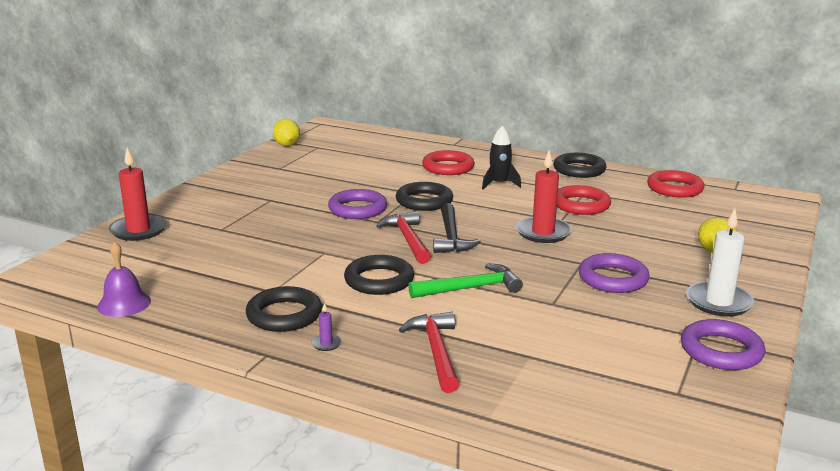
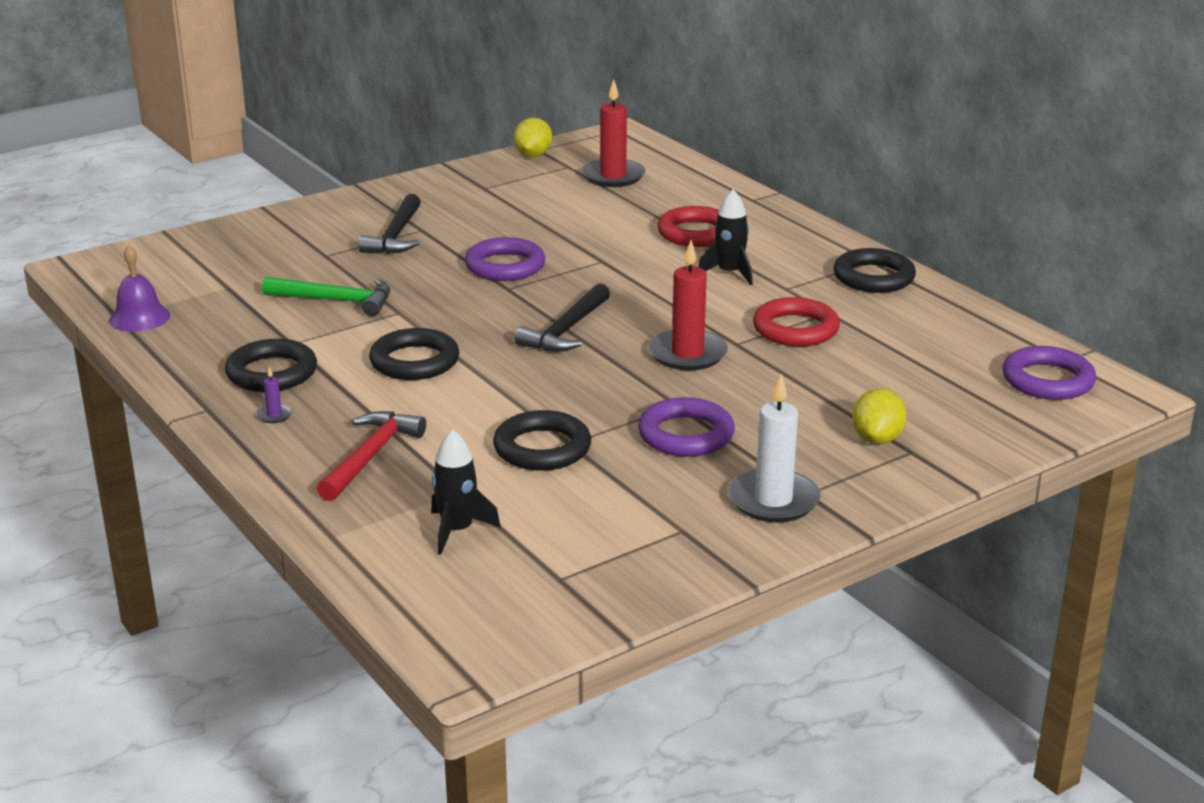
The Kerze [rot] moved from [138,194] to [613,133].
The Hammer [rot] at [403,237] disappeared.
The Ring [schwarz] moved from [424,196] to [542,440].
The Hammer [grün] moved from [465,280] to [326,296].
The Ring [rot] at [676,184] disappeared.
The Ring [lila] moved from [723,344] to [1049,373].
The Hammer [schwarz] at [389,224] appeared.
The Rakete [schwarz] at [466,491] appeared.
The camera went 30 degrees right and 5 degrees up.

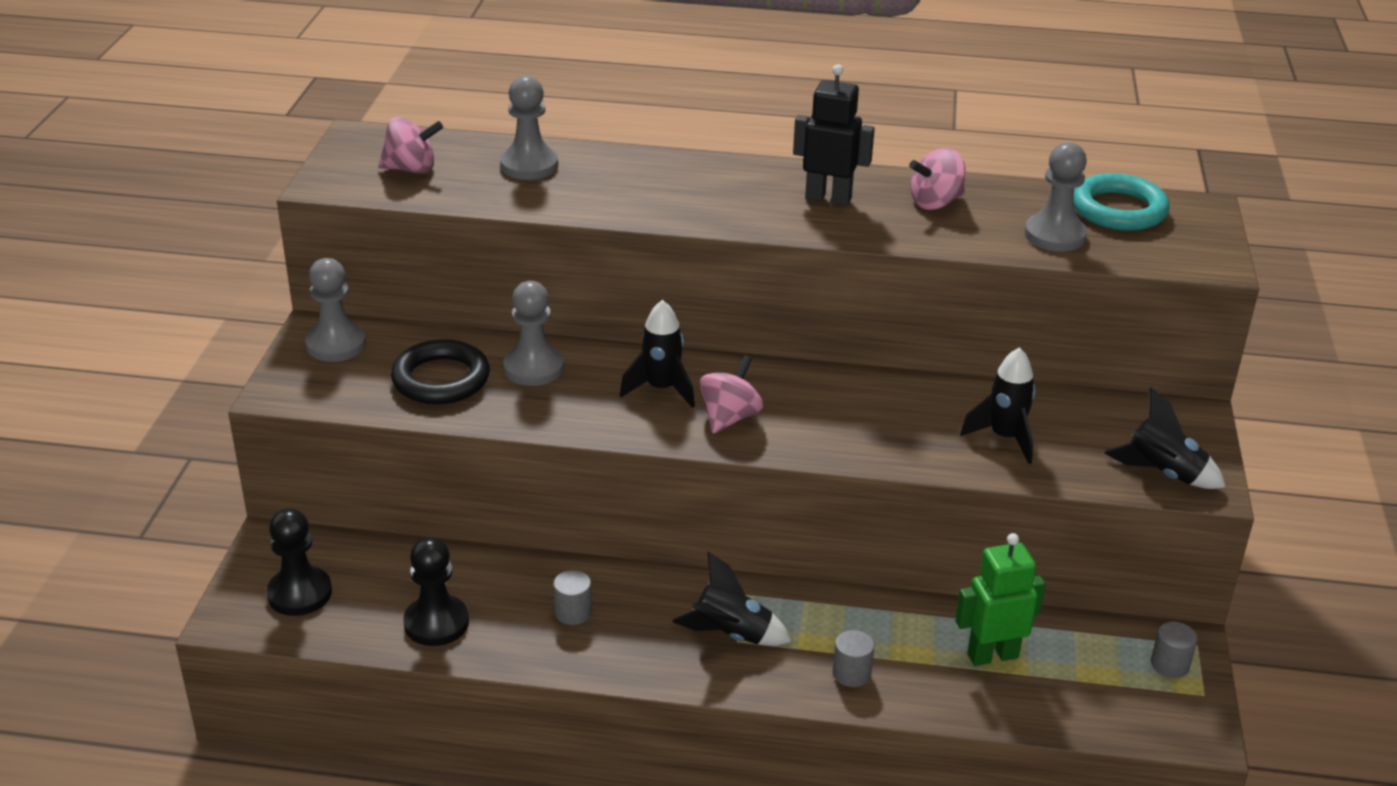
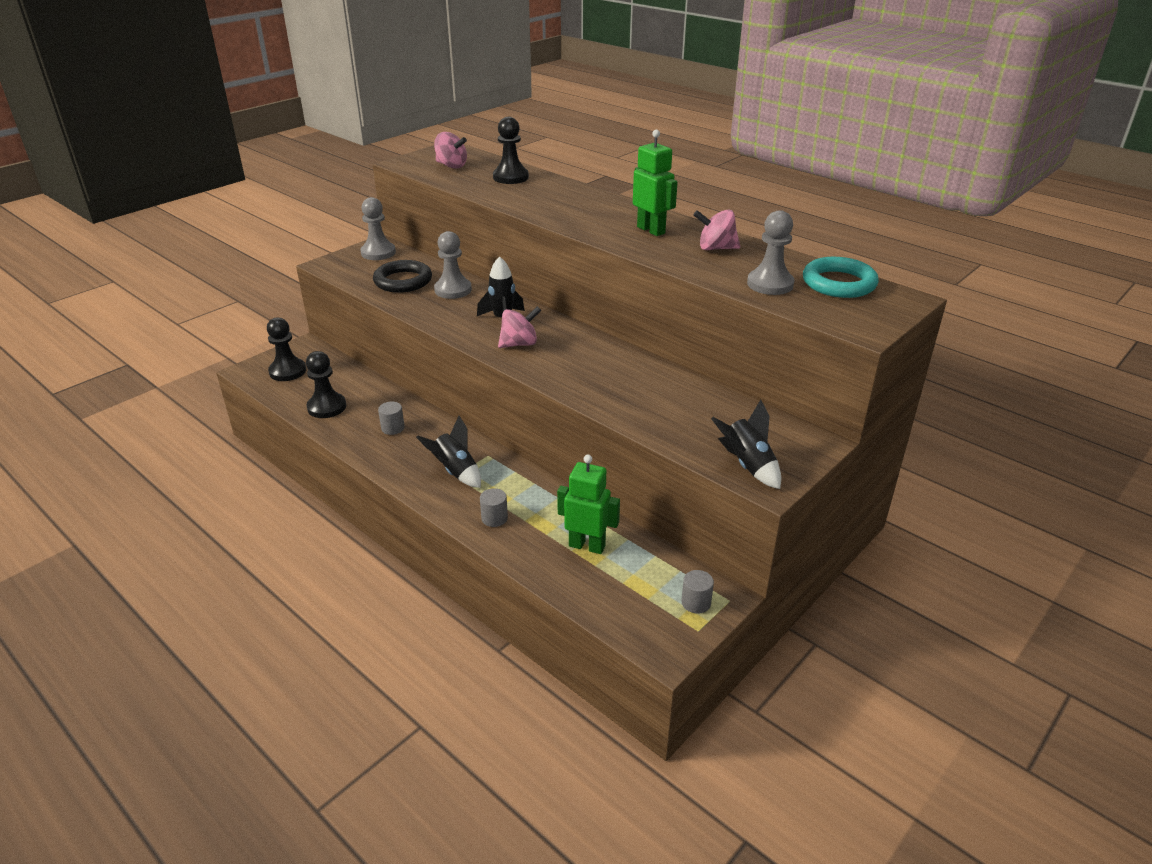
The Bauer [grau] at [529,128] became the Bauer [schwarz] at [511,150].
The Roboter [schwarz] at [834,135] became the Roboter [grün] at [655,183].
The Rakete [schwarz] at [998,405] disappeared.
The camera went 35 degrees right and 0 degrees up.

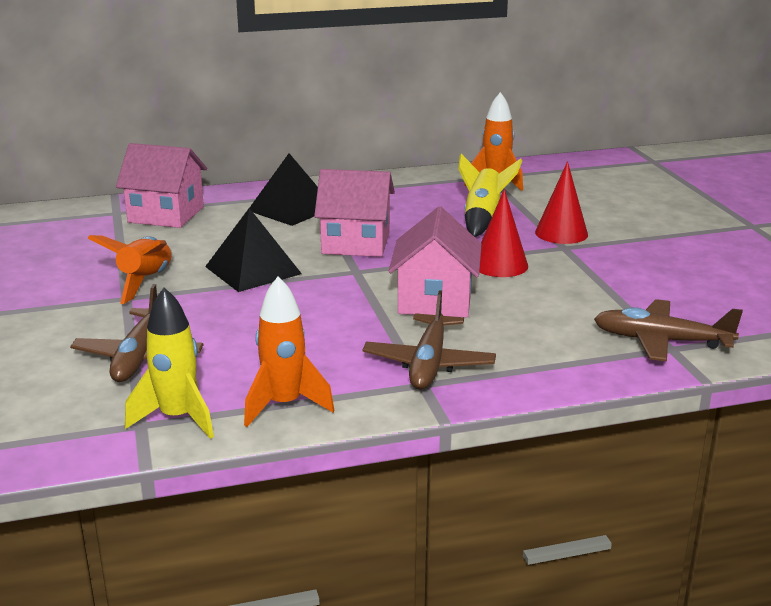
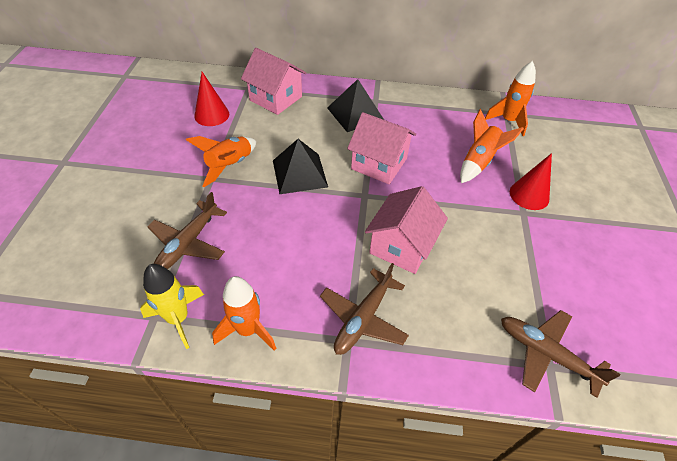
The Rakete [gelb] at [490,195] became the Rakete [orange] at [492,146].
The Kegel [rot] moved from [503,233] to [211,99].
The camera went 20 degrees right and 25 degrees up.

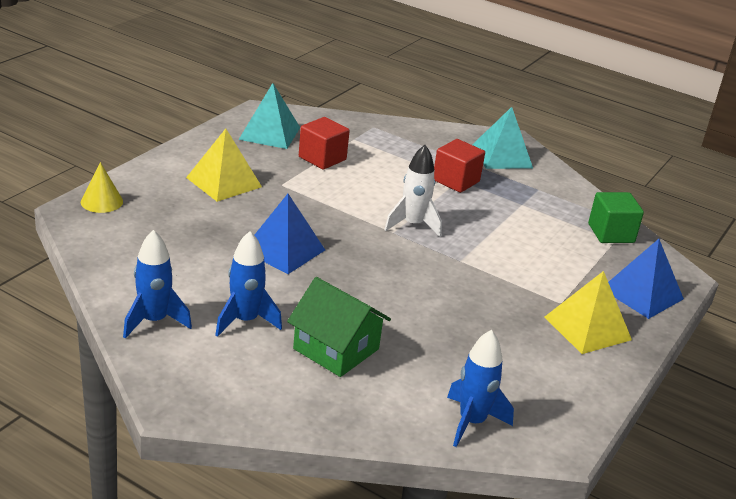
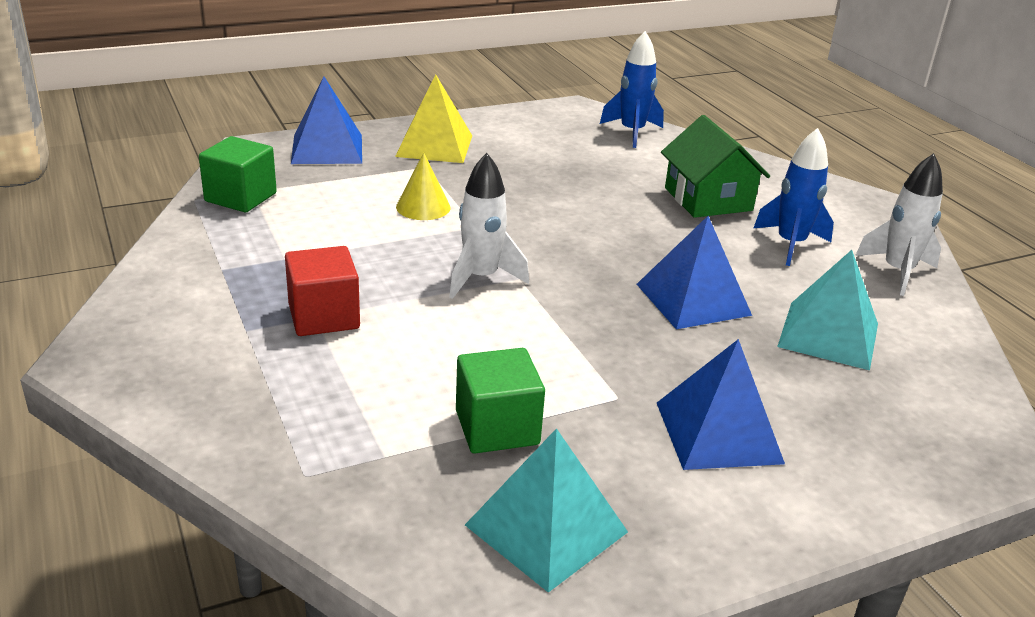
The Kegel [gelb] moved from [102,187] to [423,186].
The Rakete [blau] at [157,284] became the Rakete [weiß] at [899,224].
The Pyramide [gelb] at [224,165] became the Pyramide [blau] at [721,404].
The Kubus [rot] at [324,143] became the Kubus [grün] at [500,401].
The Pyramide [türkis] moved from [502,138] to [827,310].
The camera went 145 degrees left and 0 degrees up.

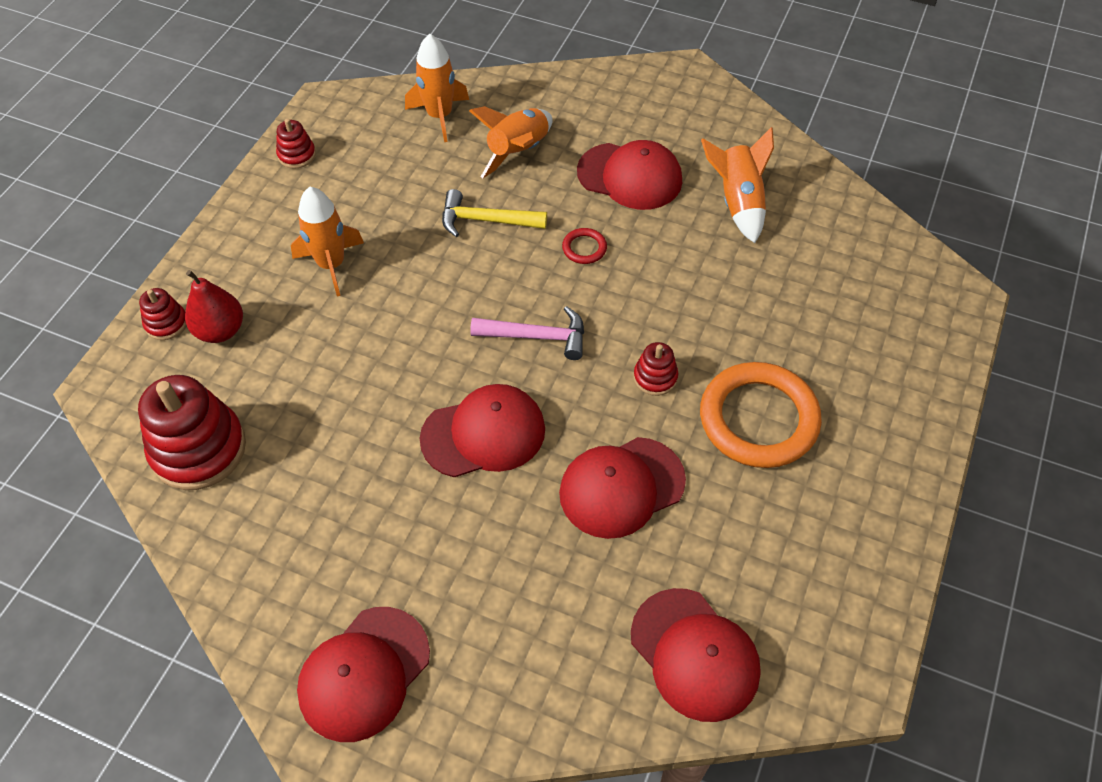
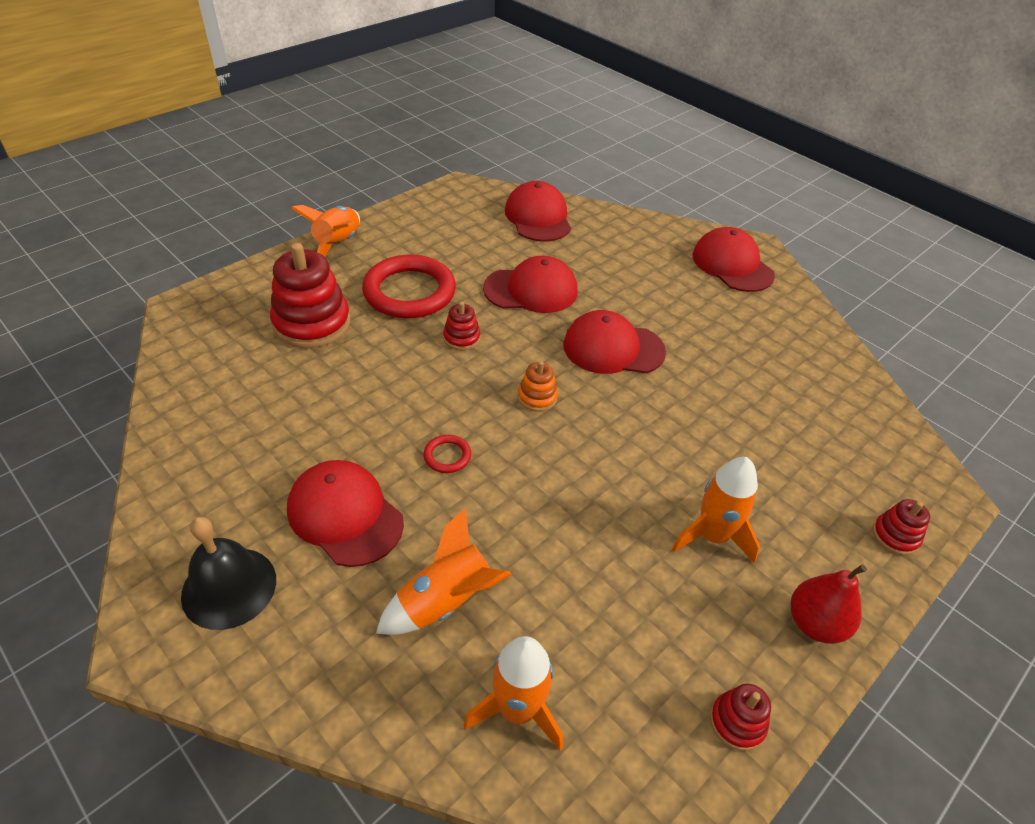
The Stapelspielzeug [rot] moved from [192,432] to [310,295].
The Birne [rot] moved from [214,306] to [829,604].
The Kappe [rot] at [363,674] turned 90 degrees counterclockwise.
The Hammer [gelb] at [494,213] disappeared.
The Hammer [rosa] at [527,333] was replaced by the Stapelspielzeug [orange] at [538,386].
The Ring [orange] at [761,415] became the Ring [rot] at [409,286].
The Rakete [orange] moved from [737,185] to [325,231].
The Glocke [schwarz] at [228,573] appeared.
The camera went 160 degrees left and 10 degrees down.

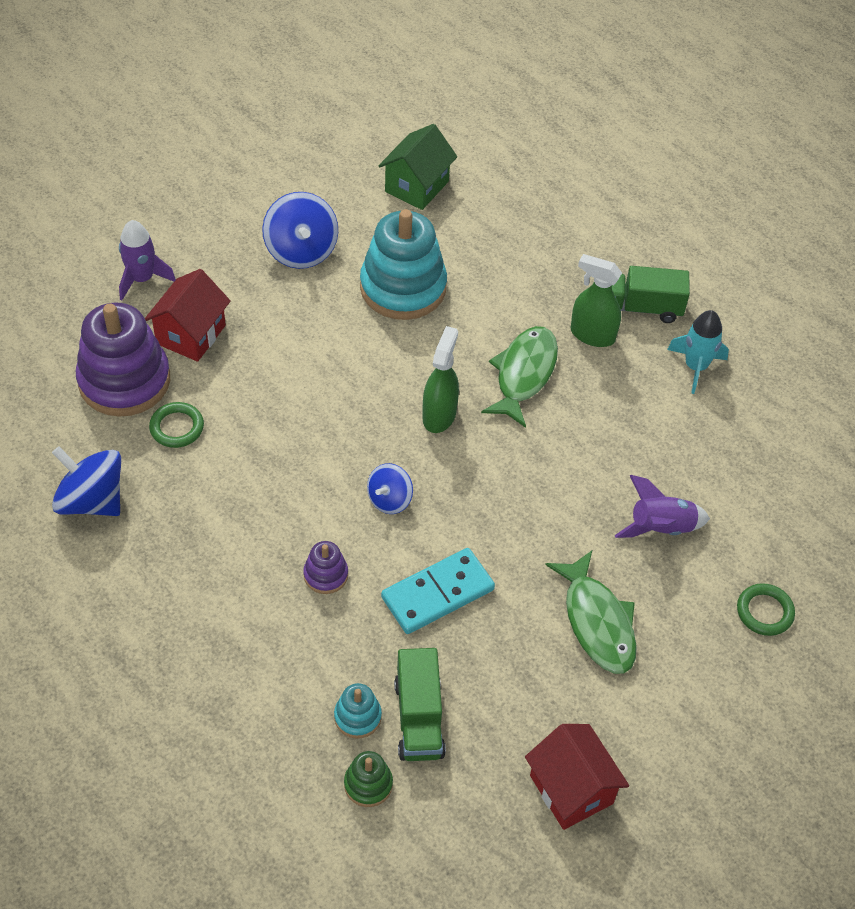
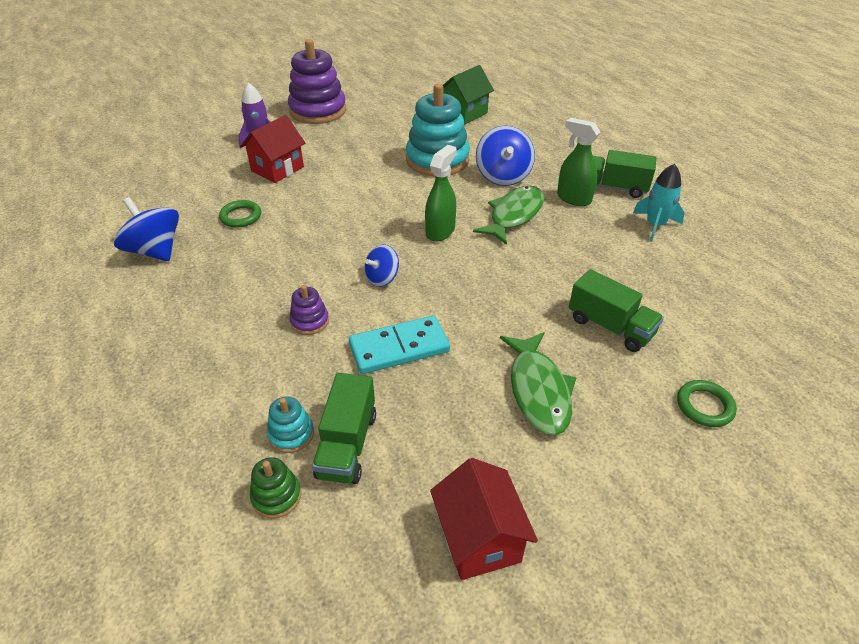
The Stapelspielzeug [lila] moved from [123,359] to [317,81].
The Kreisel [blau] moved from [300,230] to [505,156].
The Rakete [lila] at [662,506] was replaced by the Lastwagen [grün] at [616,310].
The camera went 15 degrees right and 10 degrees down.

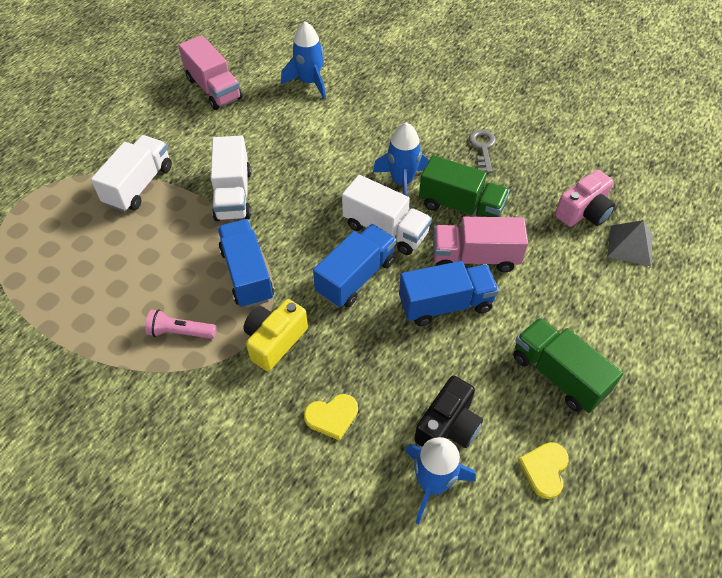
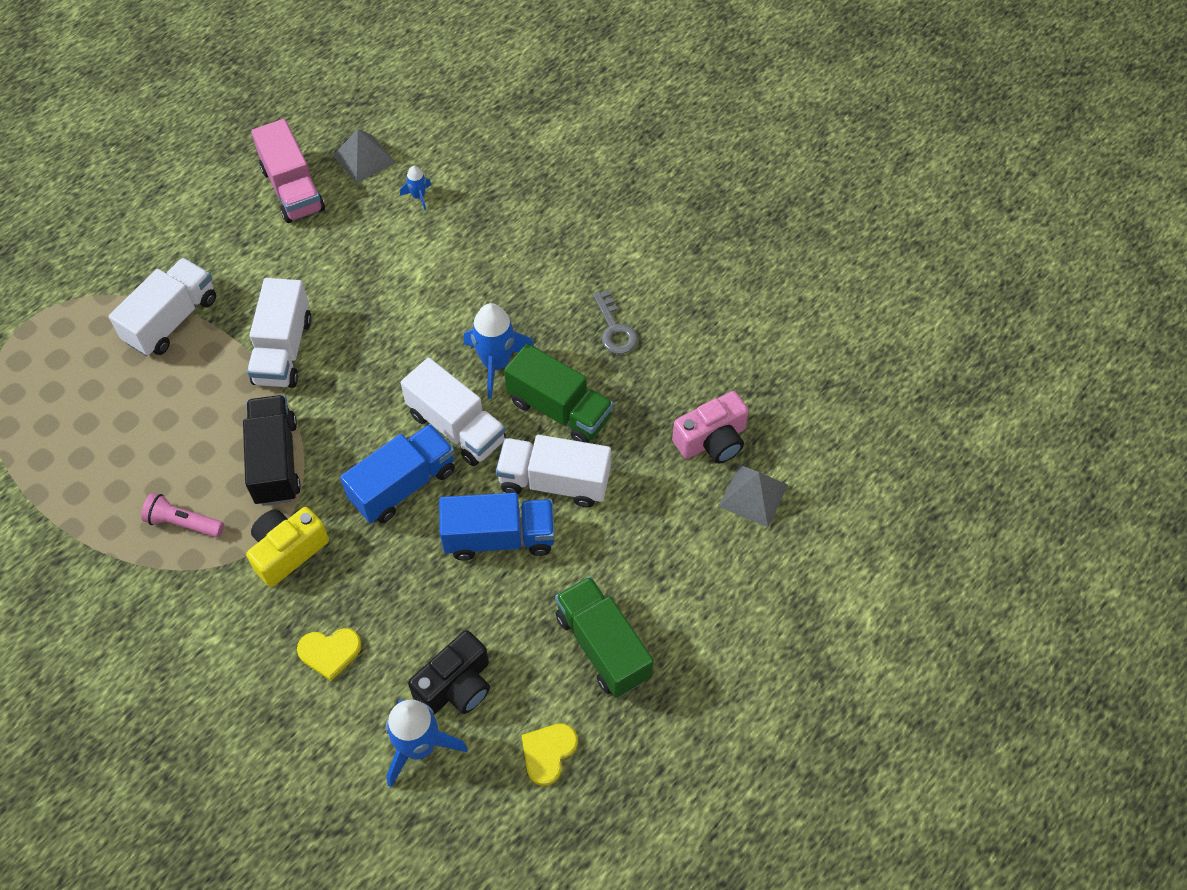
The Lastwagen [blau] at [245,263] became the Lastwagen [schwarz] at [272,450].
The Rakete [blau] at [303,60] changed to 0.49 times the size.
The Lastwagen [rosa] at [480,244] became the Lastwagen [weiß] at [553,471].
The Schlüssel [grau] at [482,151] turned 150 degrees clockwise.
The Pyramide [grau] at [364,156] appeared.
The camera went 10 degrees right and 5 degrees up.

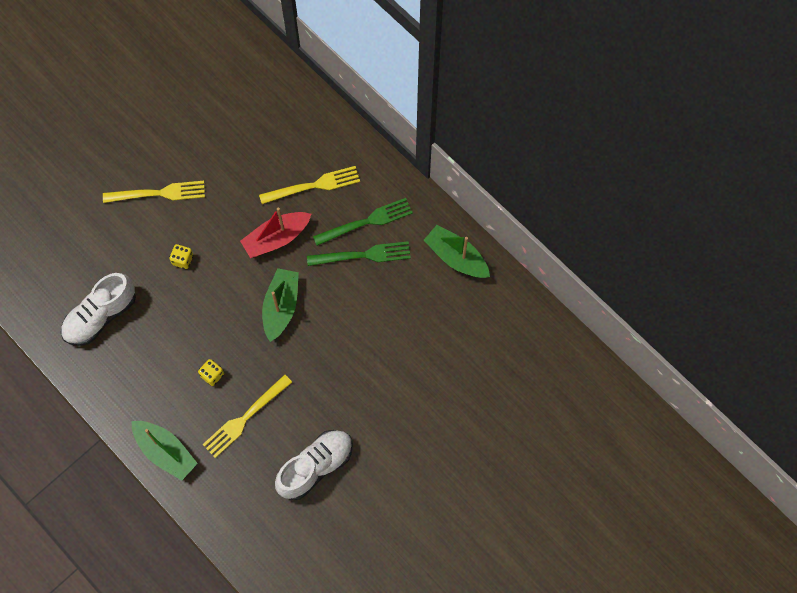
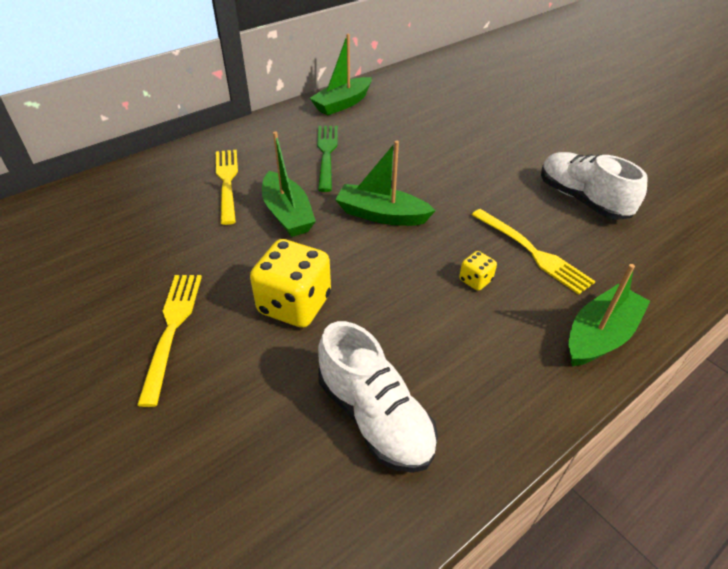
The Spielwürfel [gelb] at [181,256] changed to 2.14 times the size.
The Boot [rot] at [275,232] became the Boot [grün] at [289,184].
The Gabel [grün] at [363,222] disappeared.
The camera went 85 degrees left and 25 degrees down.

